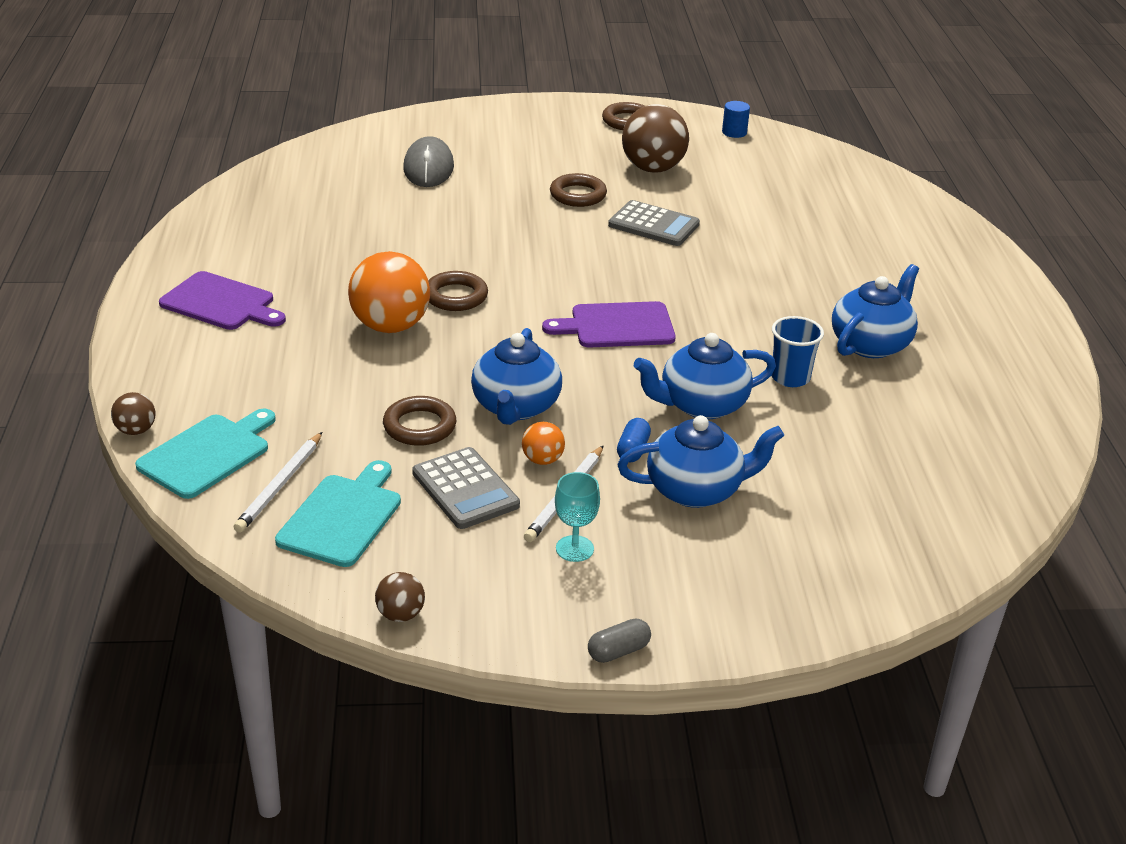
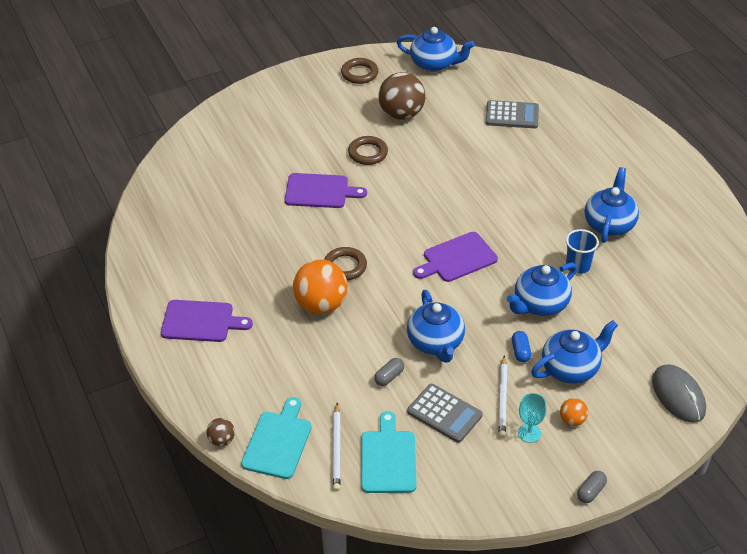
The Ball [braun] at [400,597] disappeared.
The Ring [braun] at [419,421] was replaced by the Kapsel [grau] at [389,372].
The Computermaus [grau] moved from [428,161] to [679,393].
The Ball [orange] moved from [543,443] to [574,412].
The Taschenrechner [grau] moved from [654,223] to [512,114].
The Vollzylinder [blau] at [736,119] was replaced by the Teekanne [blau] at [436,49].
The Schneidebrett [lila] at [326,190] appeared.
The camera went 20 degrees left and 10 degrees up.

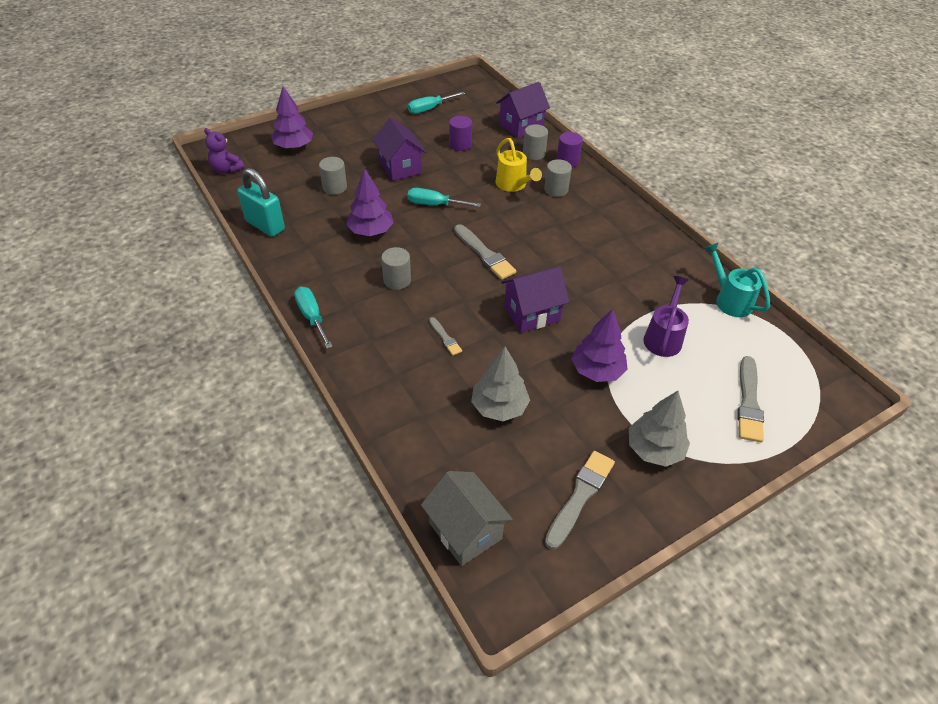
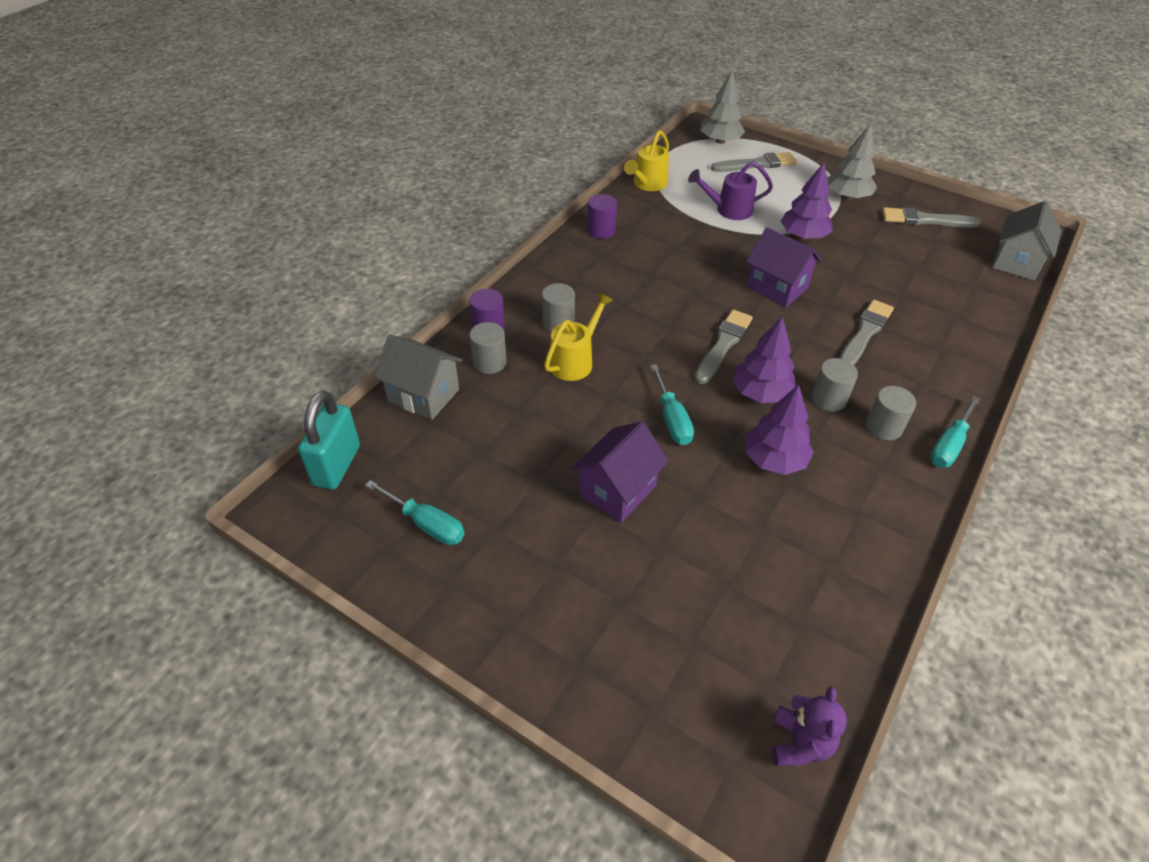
The Vorhängeschloss [türkis] moved from [261,202] to [329,440].
The Baum [lila] moved from [292,118] to [764,360].
The Vollzylinder [grau] moved from [333,176] to [891,413].
The Pinsel [grau] at [445,336] changed to 1.84 times the size.
The Vollzylinder [lila] moved from [460,133] to [602,216].
The Baum [grau] moved from [500,383] to [722,107].
The Haus [lila] at [523,110] became the Haus [grau] at [418,377].
The Gießkanne [türkis] at [737,280] became the Gießkanne [gelb] at [646,160].
The camera went 115 degrees left and 0 degrees up.

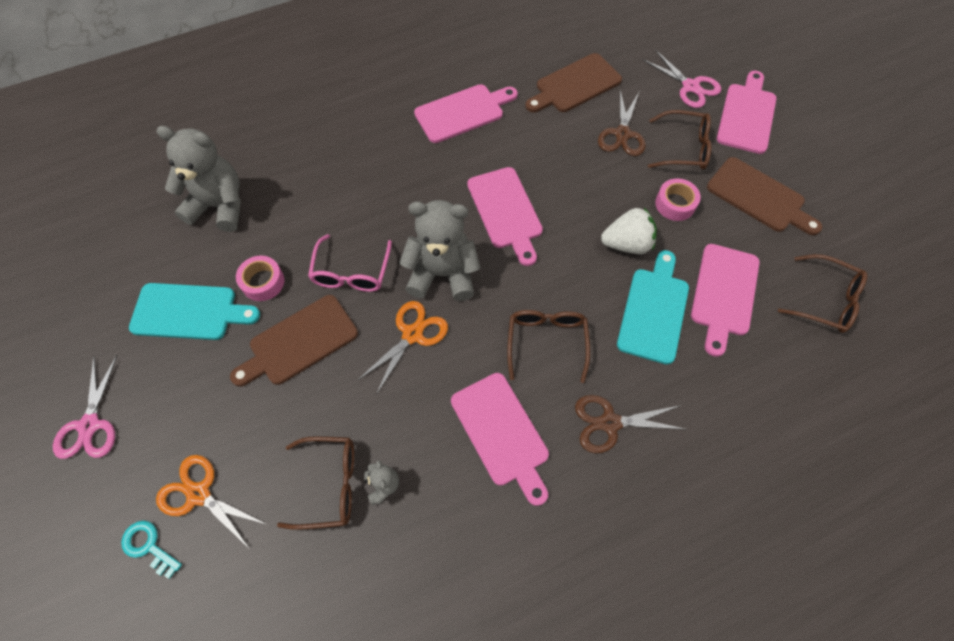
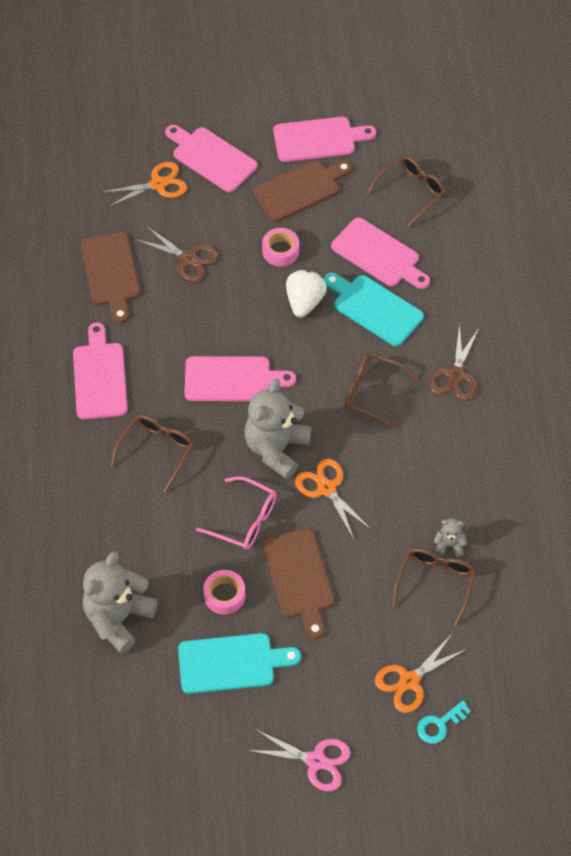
The Schneidebrett [türkis] at [194,311] turned 60 degrees clockwise.
The Schneidebrett [rosa] moved from [500,439] to [324,139].
The Schere [rosa] at [682,79] became the Schere [orange] at [144,185].
The Brille [braun] moved from [679,140] to [152,453].
The camera went 70 degrees left and 5 degrees down.

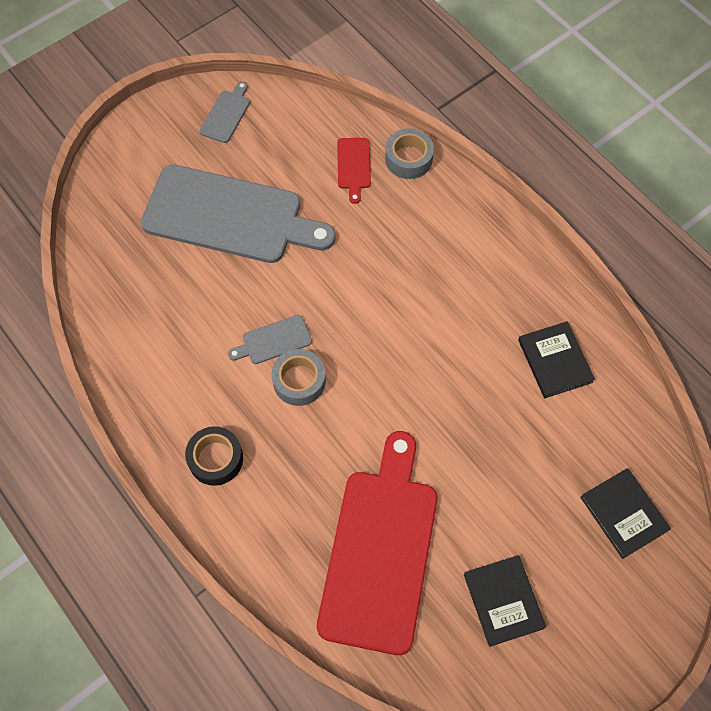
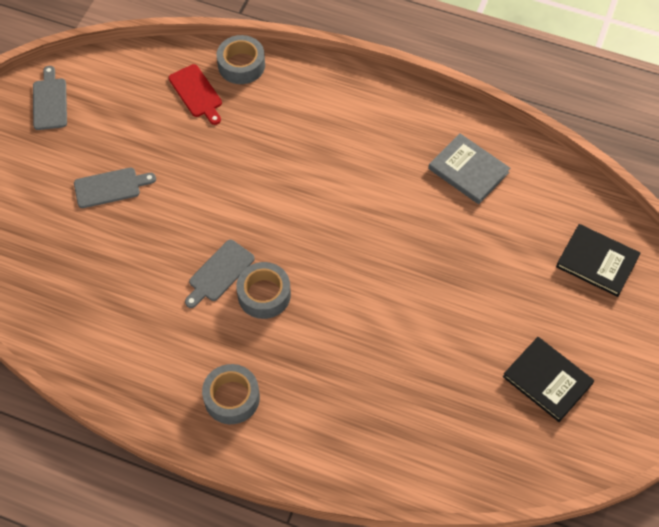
The Schneidebrett [grau] at [238,213] changed to 0.41 times the size.
The Klebeband [schwarz] at [214,456] became the Klebeband [grau] at [231,394].
The Schneidebrett [rot] at [377,543] disappeared.
The Buch [schwarz] at [556,359] became the Buch [grau] at [469,168].
The camera went 30 degrees left and 5 degrees down.

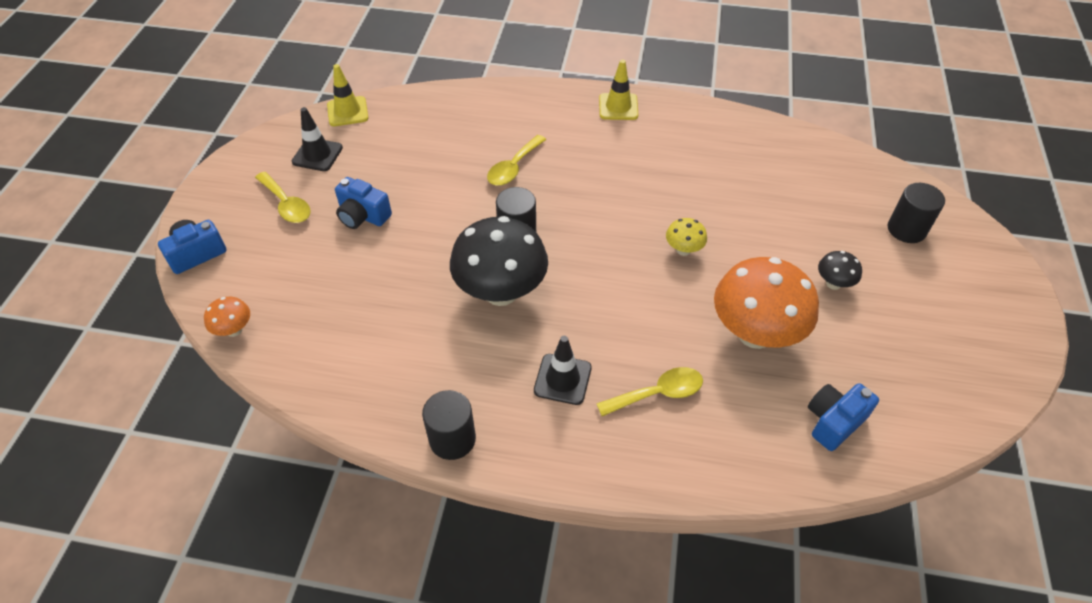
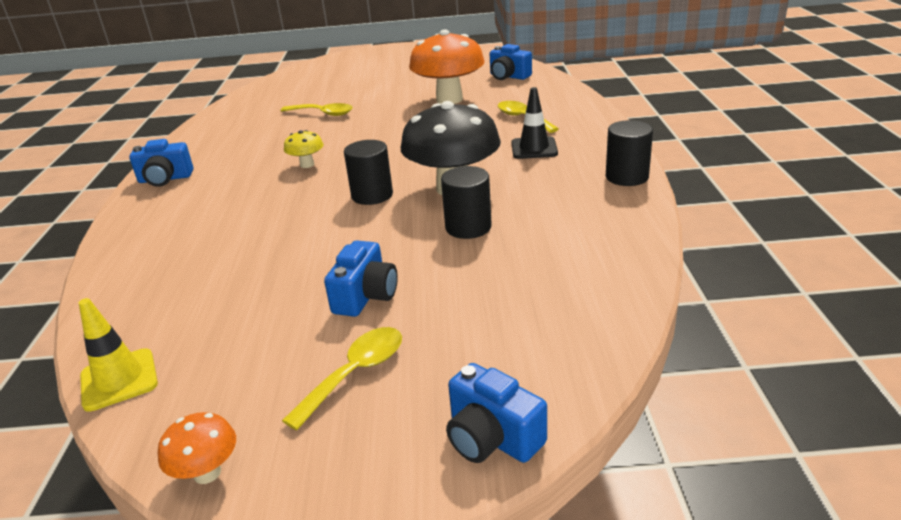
The Pilz [orange] moved from [227,317] to [197,448].
The Leitkegel [schwarz] at [317,139] disappeared.
The Löffel [gelb] moved from [516,160] to [317,109].
The Leitkegel [gelb] at [618,90] was replaced by the Kamera [blau] at [161,163].
The Pilz [gelb] moved from [686,237] to [304,149].
The Pilz [schwarz] at [840,270] disappeared.
The Vollzylinder [schwarz] moved from [916,213] to [466,202].
The camera went 100 degrees left and 20 degrees down.

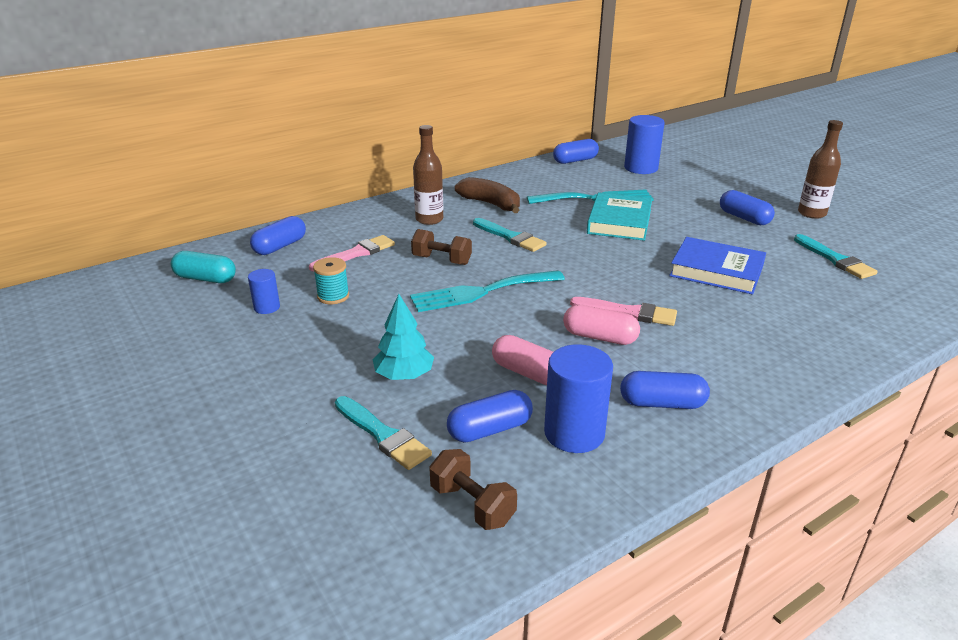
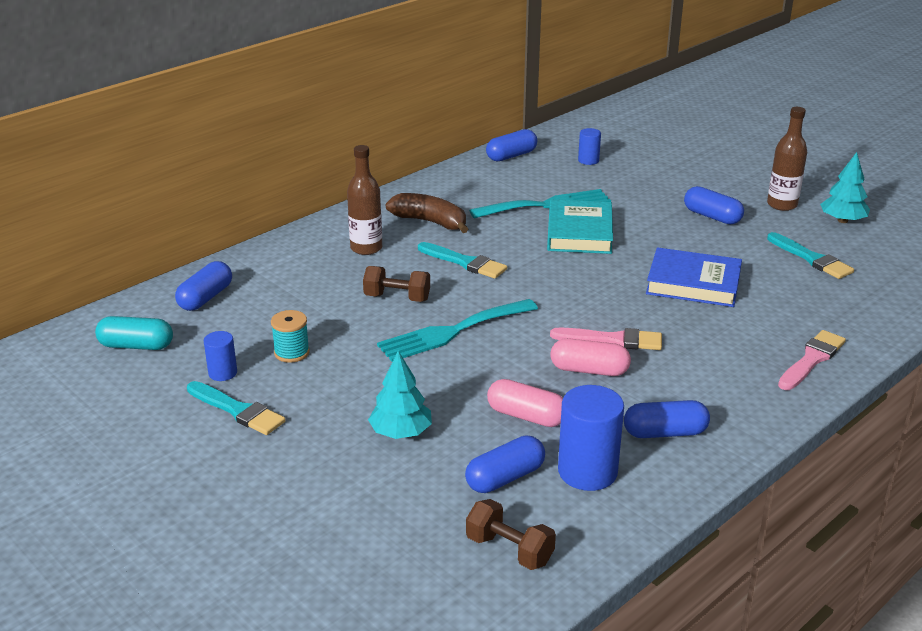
The Pinsel [rosa] moved from [352,253] to [812,360].
The Pinsel [türkis] moved from [383,433] to [236,408].
The Vollzylinder [blau] at [644,144] changed to 0.54 times the size.
The Baum [türkis] at [845,187] appeared.
The camera went 10 degrees left and 0 degrees up.

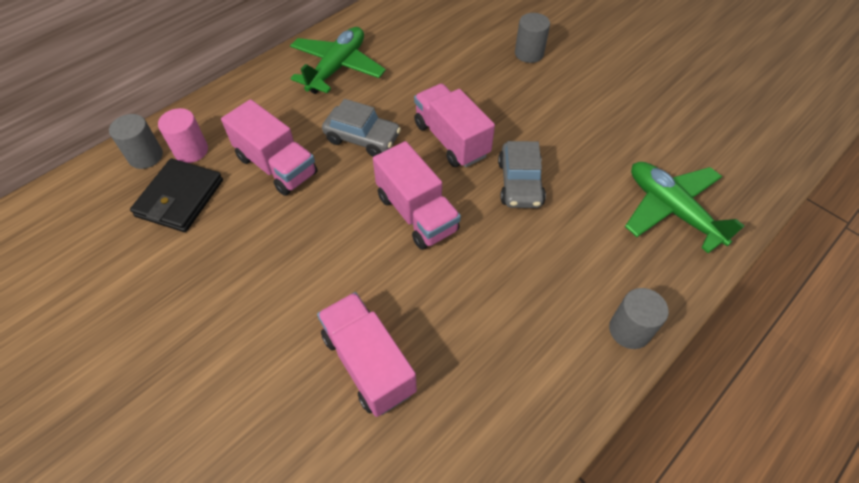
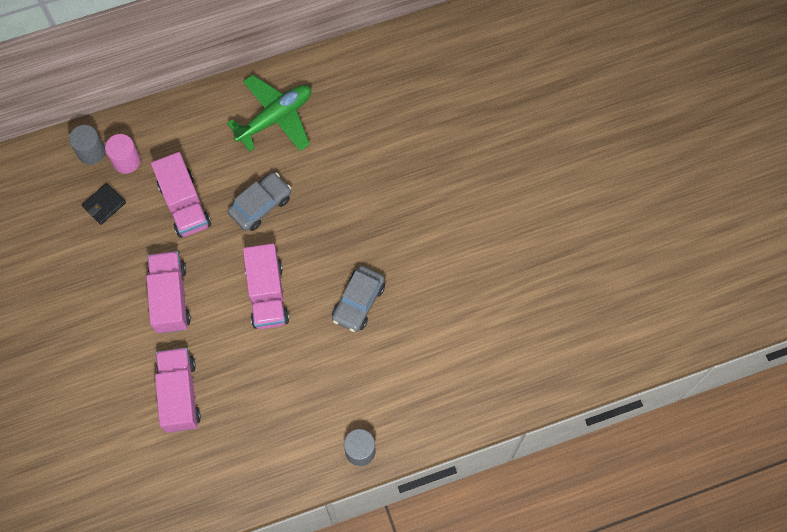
The Geldbörse [schwarz] at [176,195] changed to 0.60 times the size.
The Auto [grau] at [361,128] turned 90 degrees counterclockwise.
The Lastwagen [rosa] moved from [454,125] to [168,292].
The Vollzylinder [grau] at [532,38] disappeared.
The Flugzeug [grün] at [685,207] disappeared.
The camera went 25 degrees right and 15 degrees up.

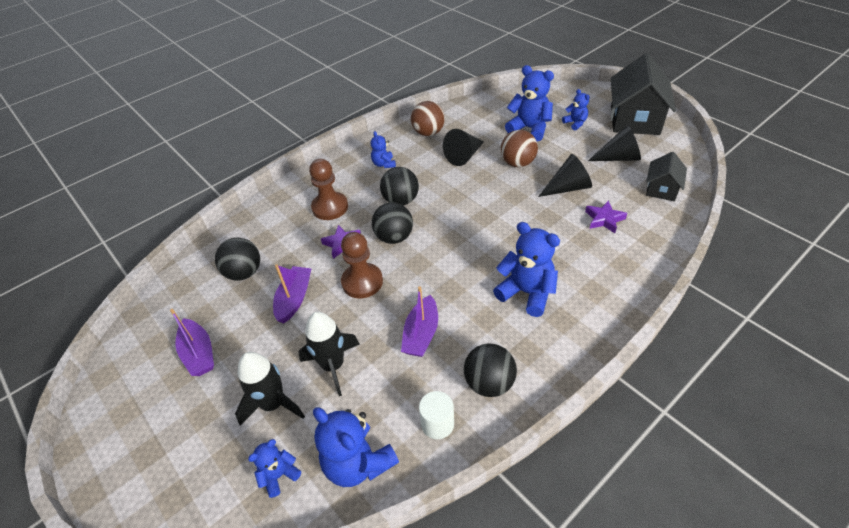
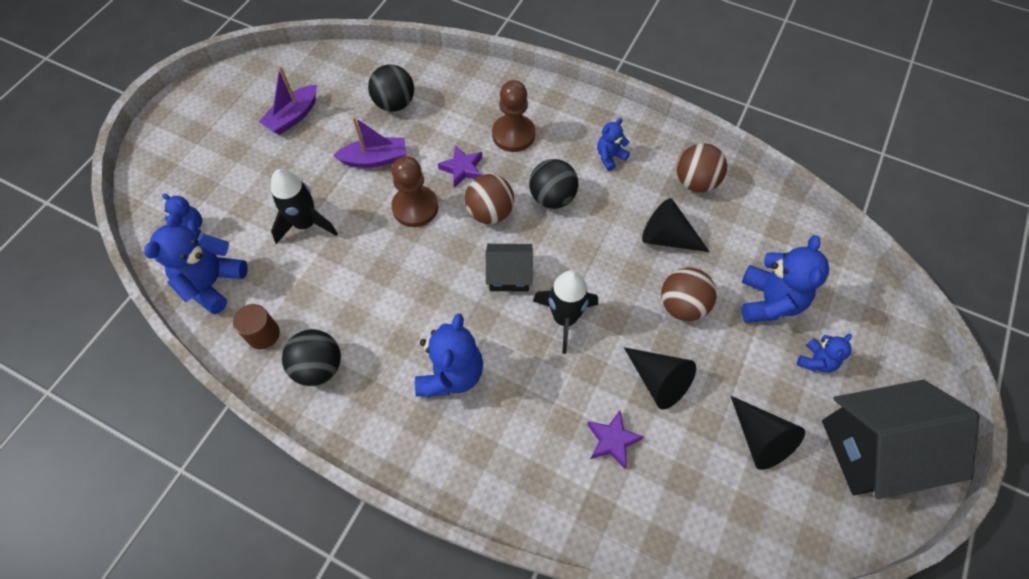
The Rakete [schwarz] moved from [270,389] to [565,312].
The Ball [schwarz] at [392,223] became the Ball [braun] at [489,199].
The Boot [lila] at [419,321] disappeared.
The Vollzylinder [weiß] at [436,415] became the Vollzylinder [braun] at [256,326].
The Haus [schwarz] moved from [666,176] to [509,268].
The camera went 65 degrees right and 15 degrees up.

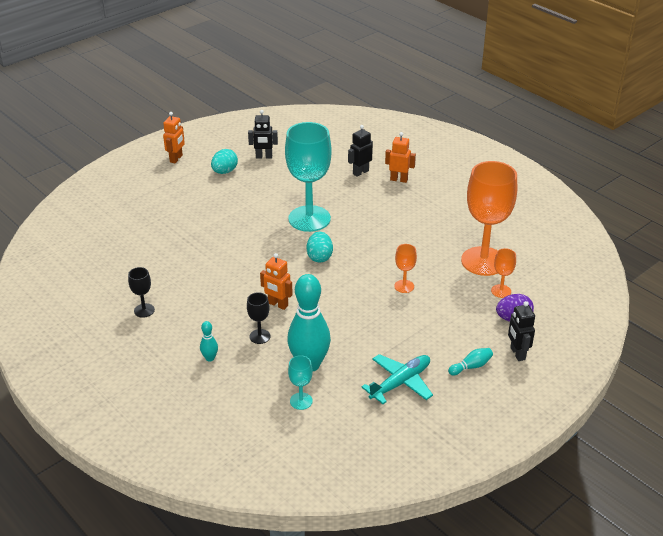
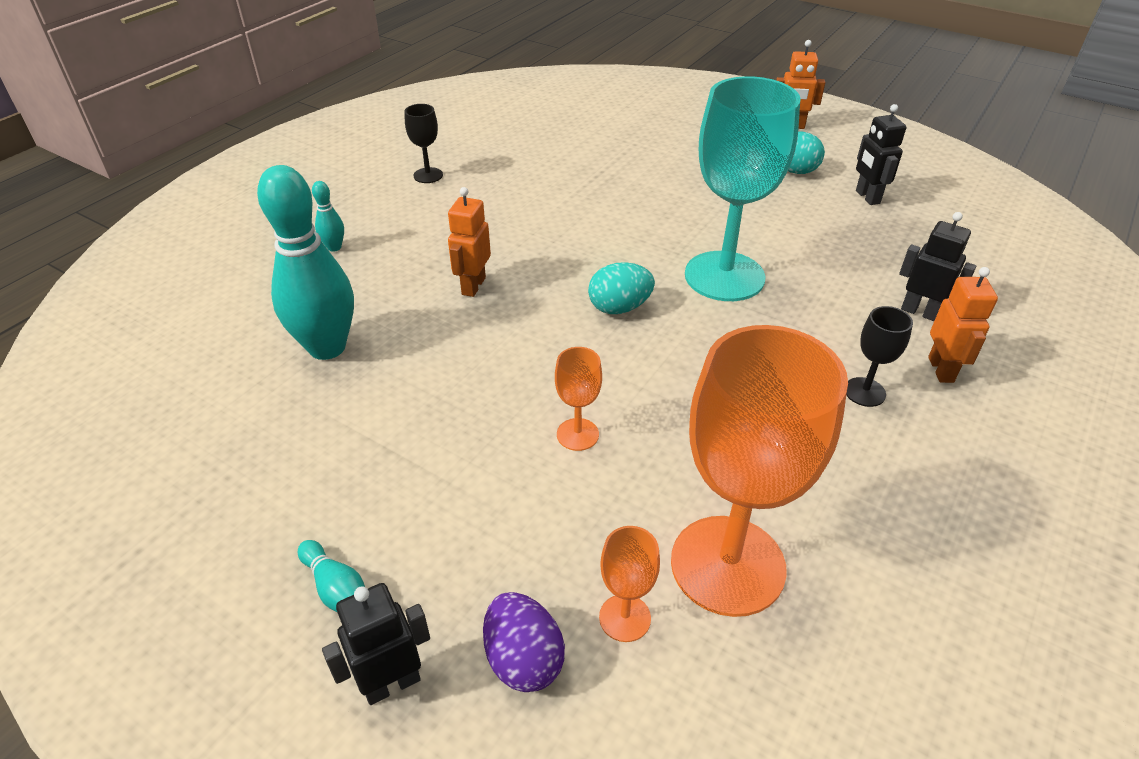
The Kelch [schwarz] moved from [259,318] to [879,356].
The Kelch [türkis] at [300,382] disappeared.
The Flugzeug [türkis] at [397,379] disappeared.
The camera went 75 degrees right and 5 degrees up.

